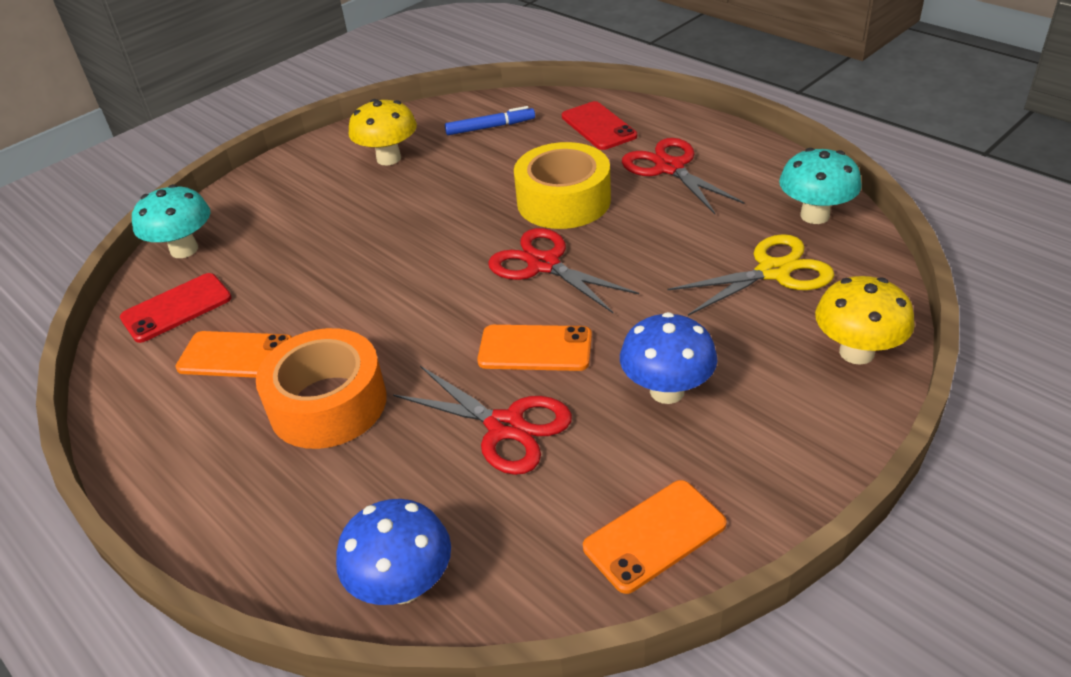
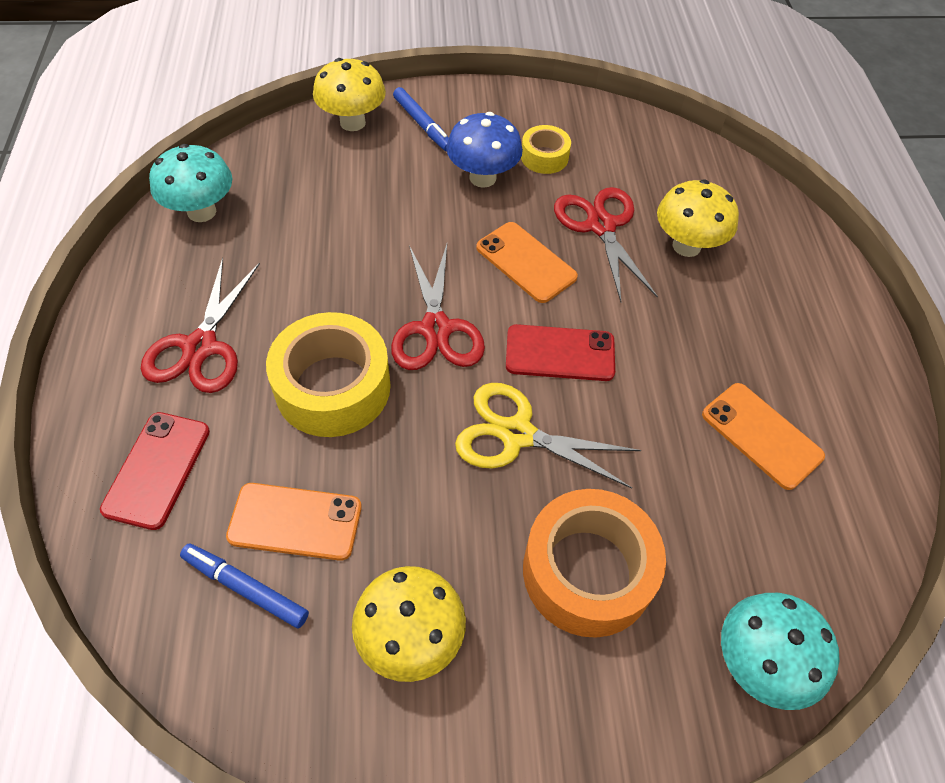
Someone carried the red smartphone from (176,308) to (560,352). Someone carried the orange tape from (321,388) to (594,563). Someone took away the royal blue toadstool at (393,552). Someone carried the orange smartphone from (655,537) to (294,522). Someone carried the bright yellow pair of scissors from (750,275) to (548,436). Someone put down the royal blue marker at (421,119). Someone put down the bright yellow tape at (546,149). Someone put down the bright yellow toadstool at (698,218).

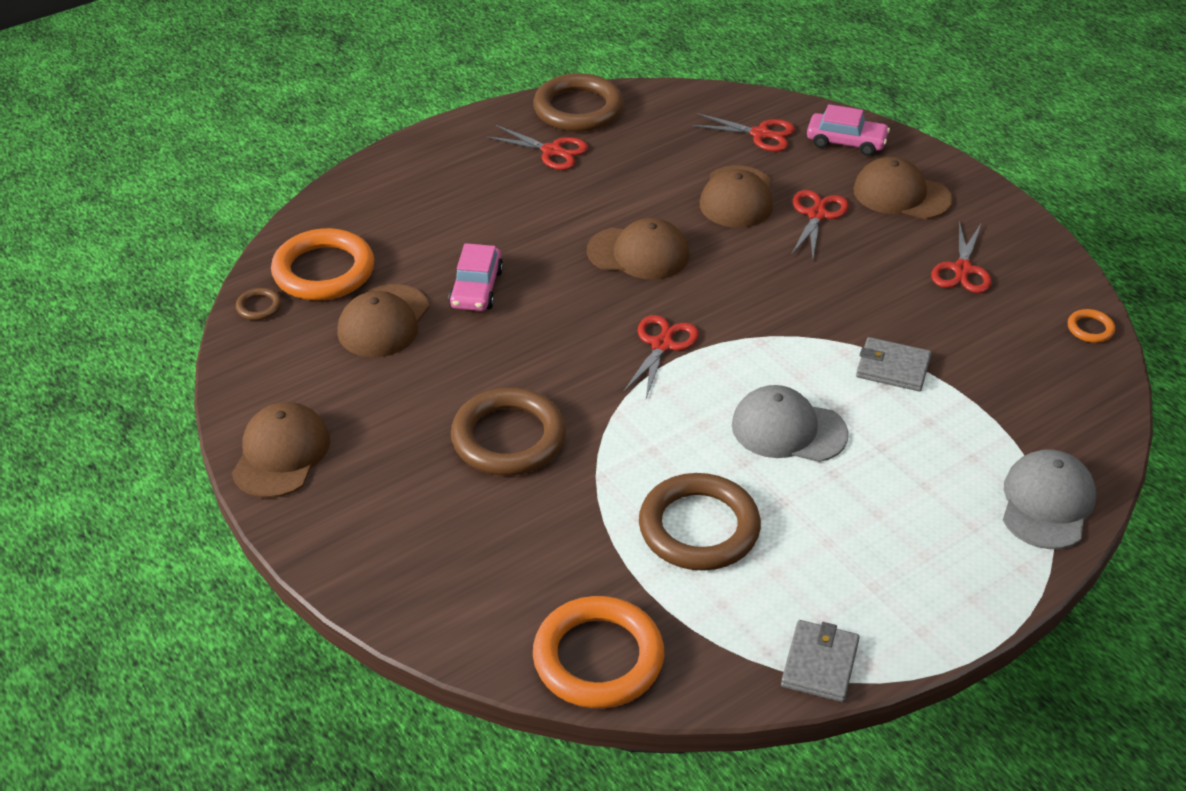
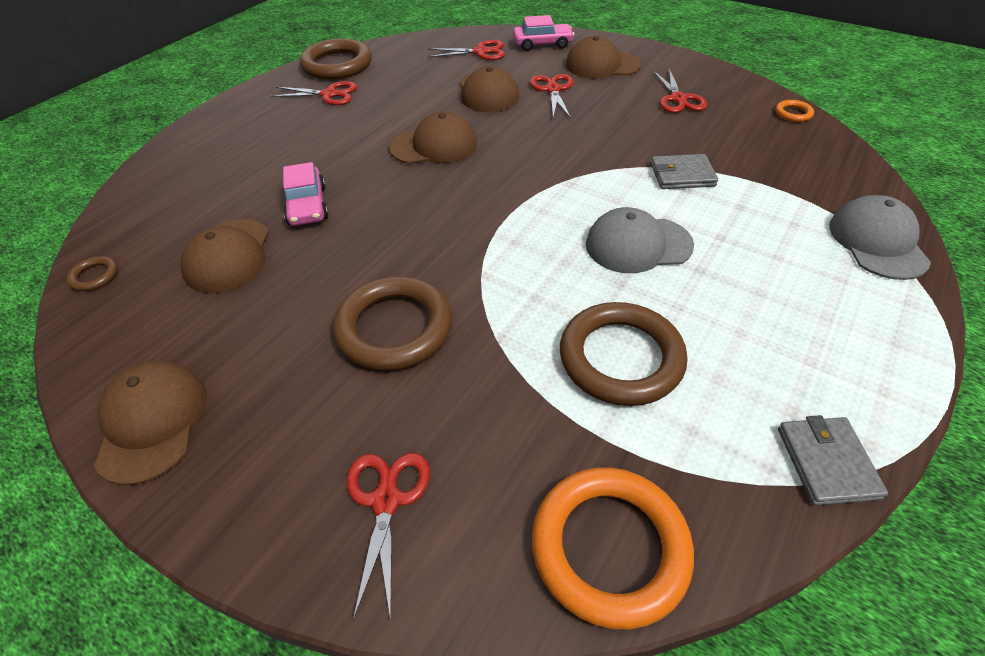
Someone took away the orange torus at (322,264). Someone carried the red pair of scissors from (661,357) to (388,537).

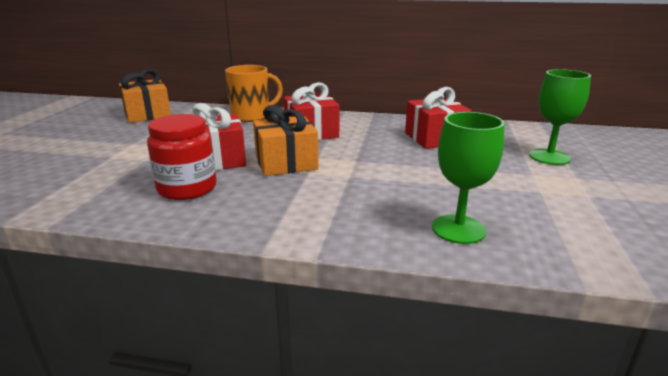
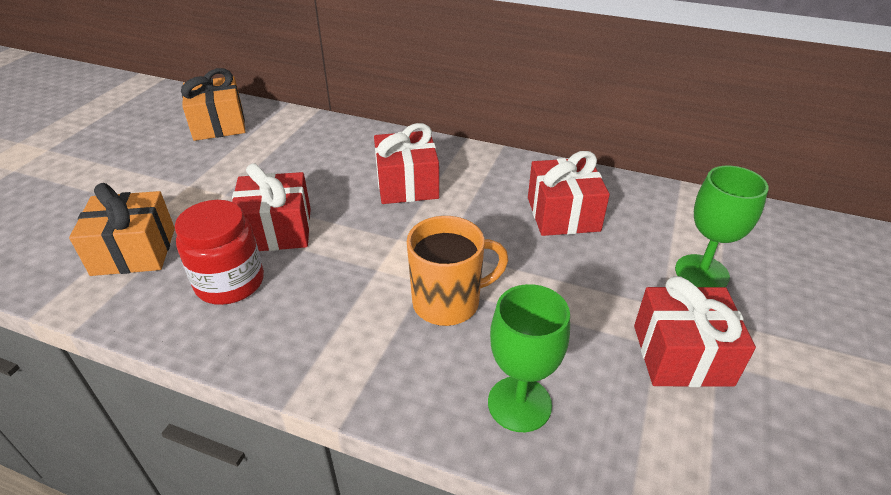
Someone carried the orange mug from (254,93) to (457,271). Someone carried the orange wrapped gift from (286,140) to (122,229). Someone put down the red wrapped gift at (695,331).

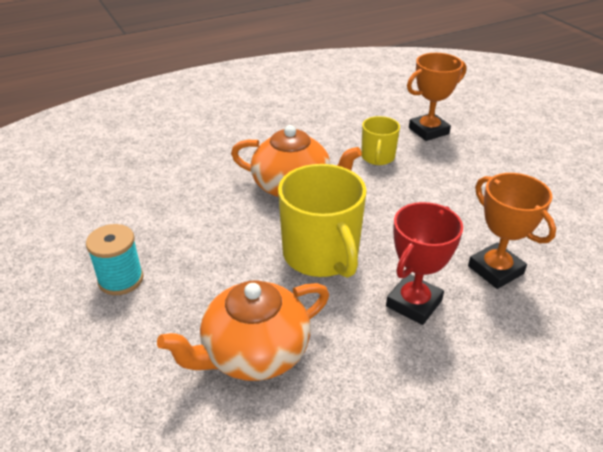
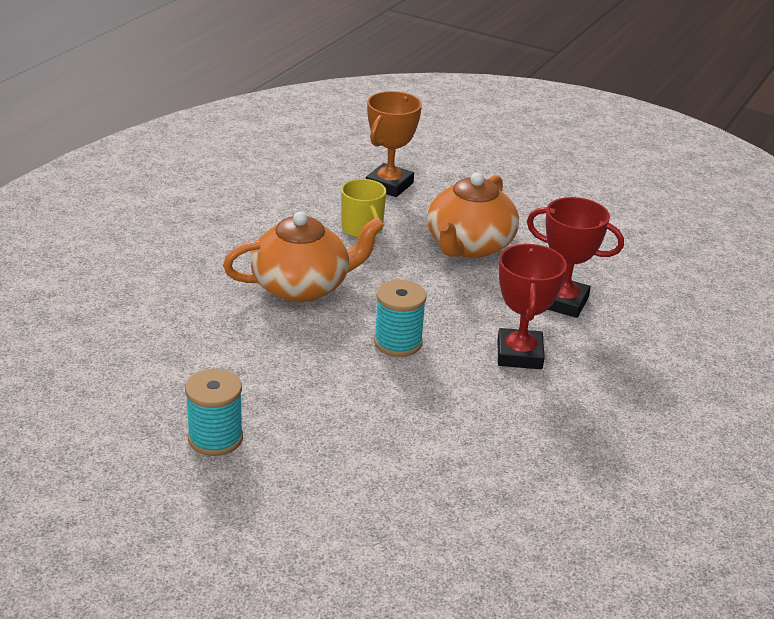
Someone carried the orange teapot from (243,330) to (473,215). Someone swapped the bright yellow mug at (322,221) for the aqua reel of thread at (400,318). Someone repainted the orange award cup at (512,231), which became the red award cup at (575,257).

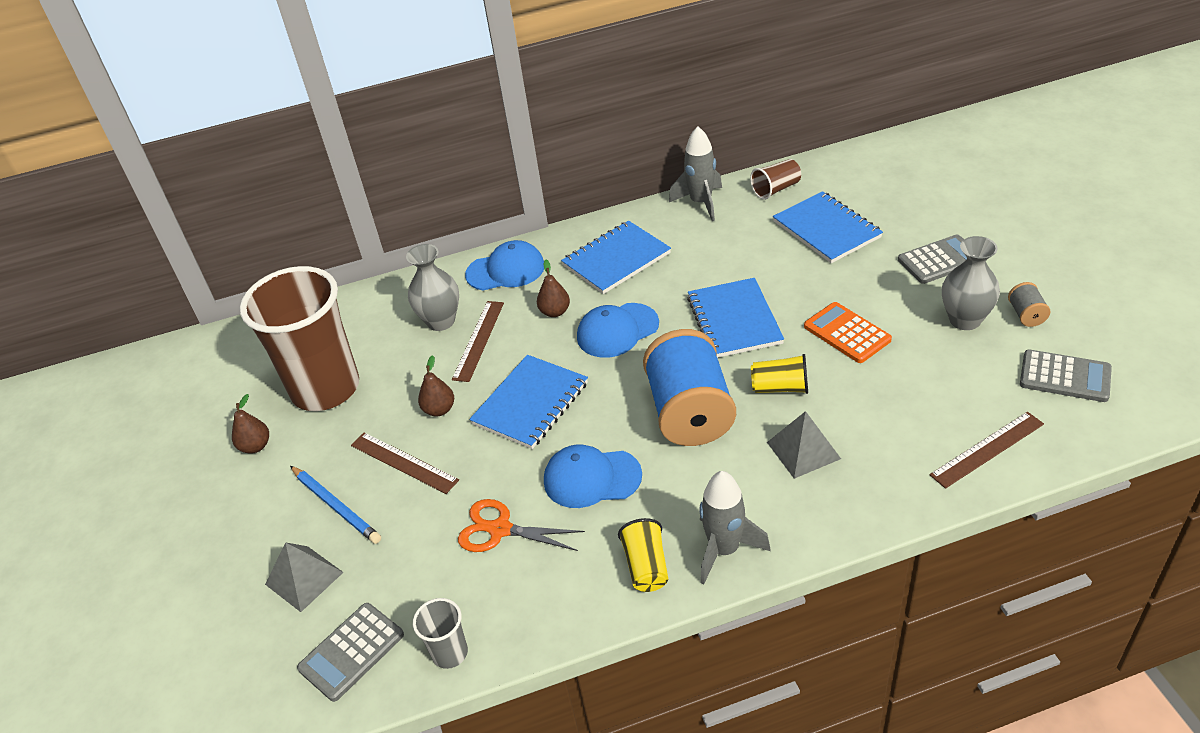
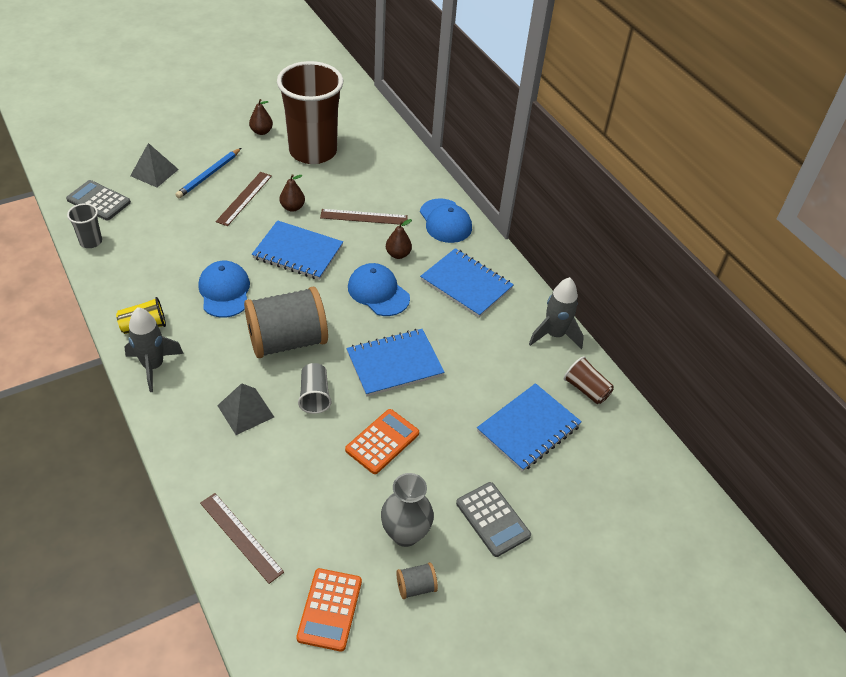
Someone took away the gray flower vase at (432,287). Someone took away the orange pair of scissors at (521,525). Someone repainted the royal blue reel of thread at (689,387), which became the gray reel of thread at (286,322). Someone repainted the bright yellow tumbler at (779,374), which became the gray tumbler at (314,388). Someone repainted the gray adding machine at (1066,376), which became the orange adding machine at (329,609).

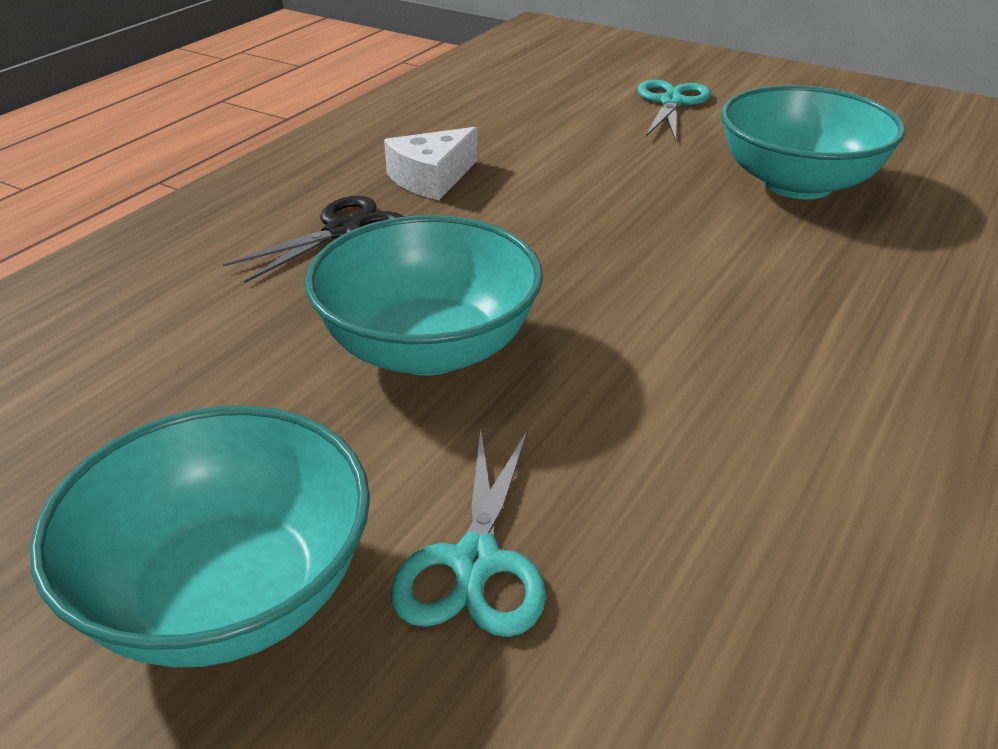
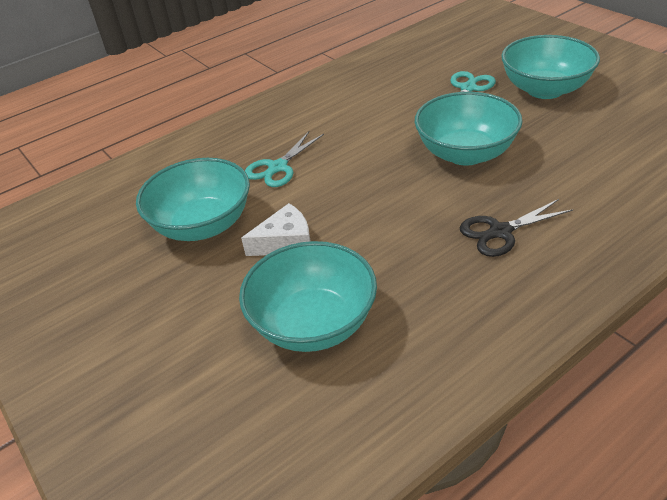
Someone carried the snow-white cheese from (431,163) to (275,229). Someone carried the aqua pair of scissors from (674,110) to (284,158). Someone put down the aqua bowl at (308,296).

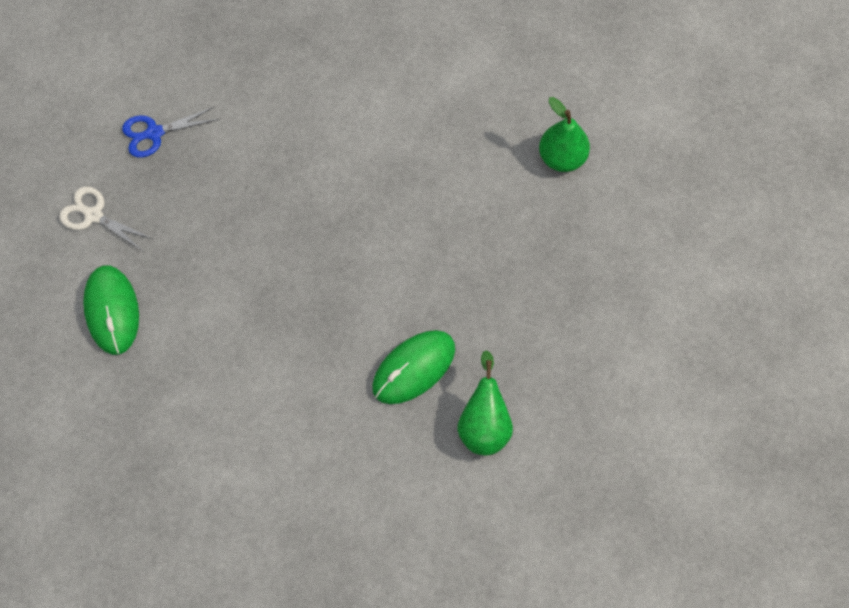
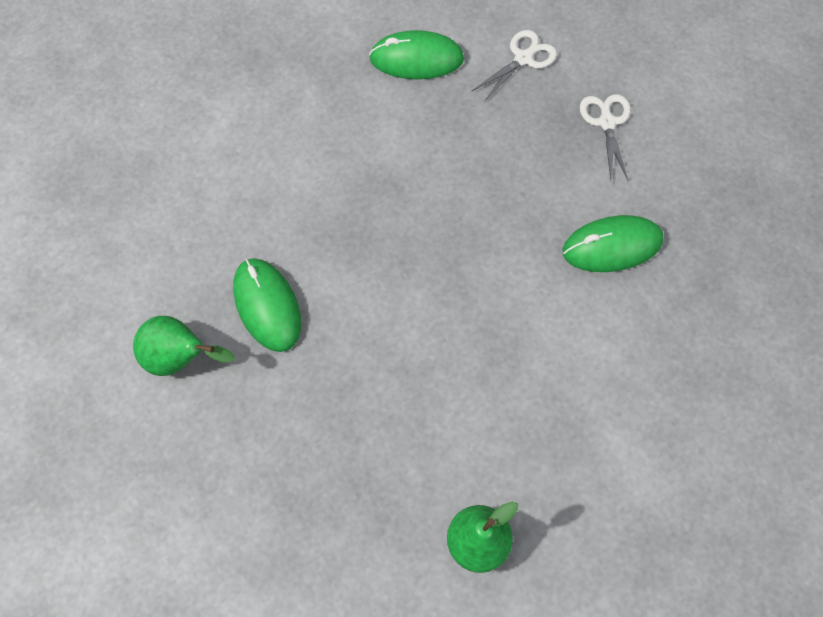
Someone repainted the royal blue pair of scissors at (170,132), which became the snow-white pair of scissors at (605,137). Someone put down the green computer mouse at (613,243).

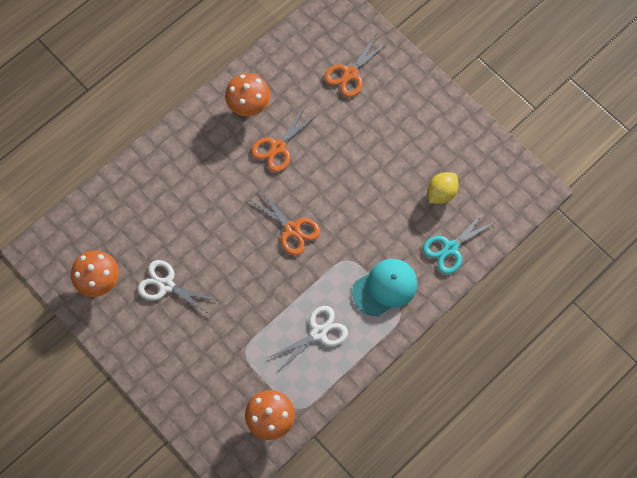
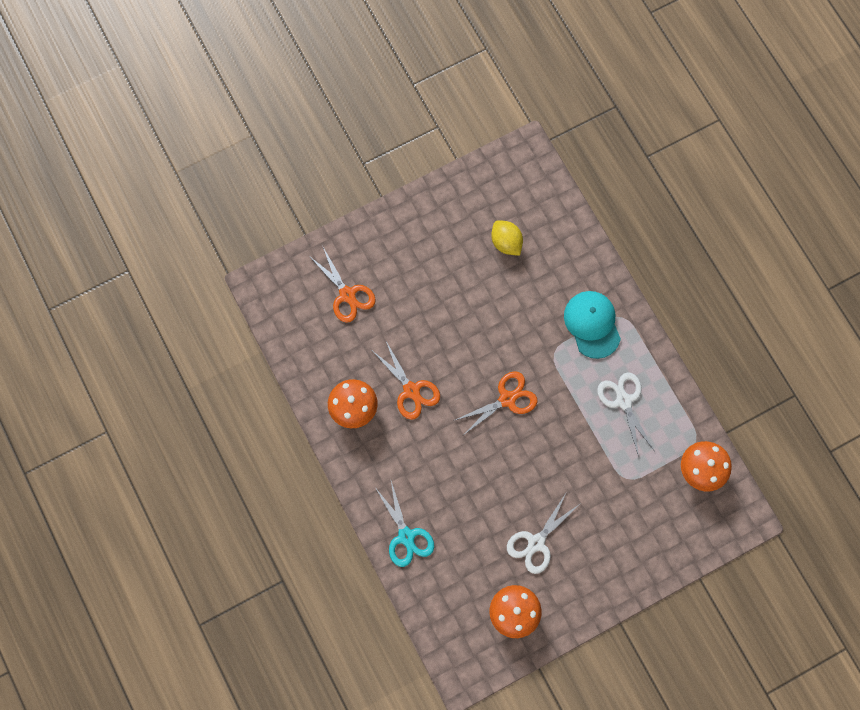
Someone carried the aqua pair of scissors from (460,242) to (404,524).

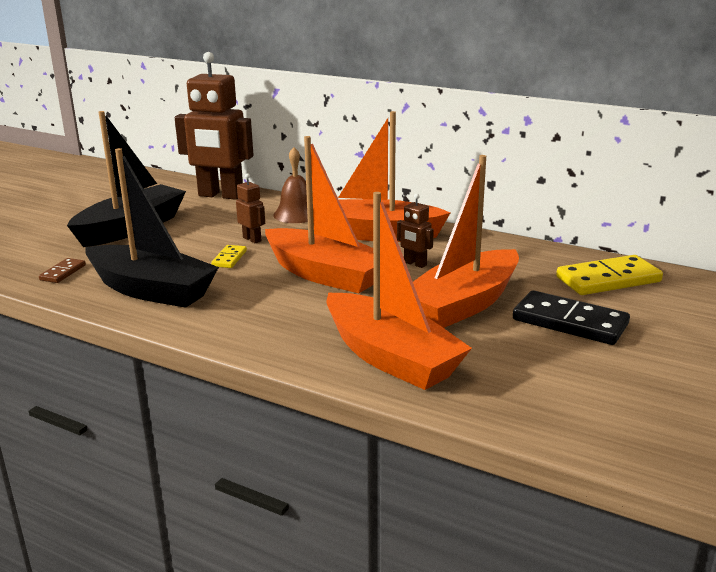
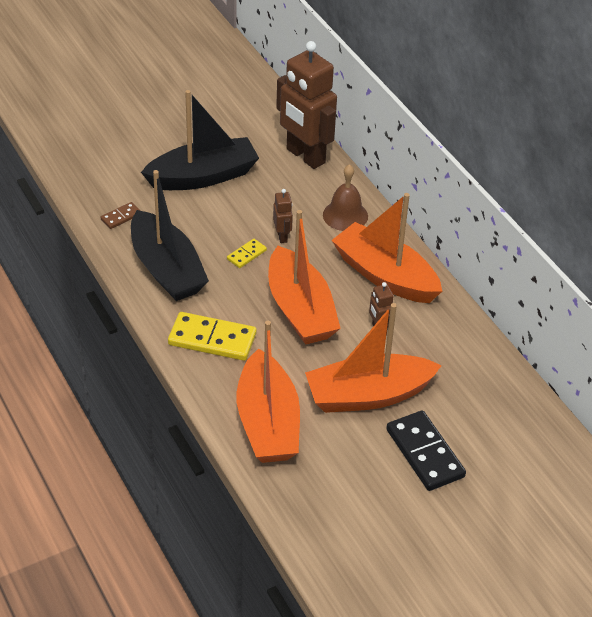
Someone carried the bright yellow domino piece from (609,275) to (212,336).

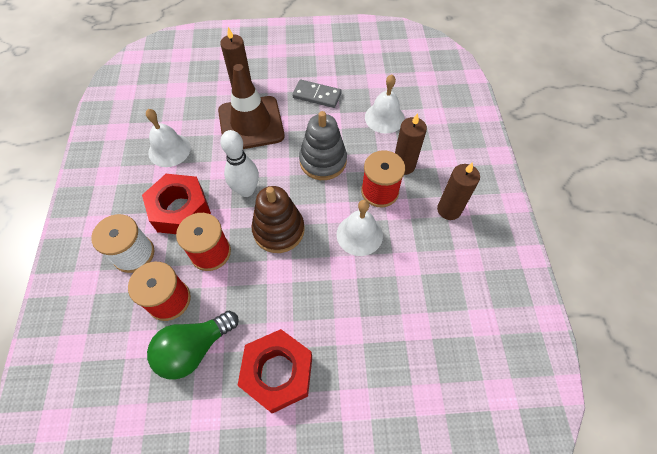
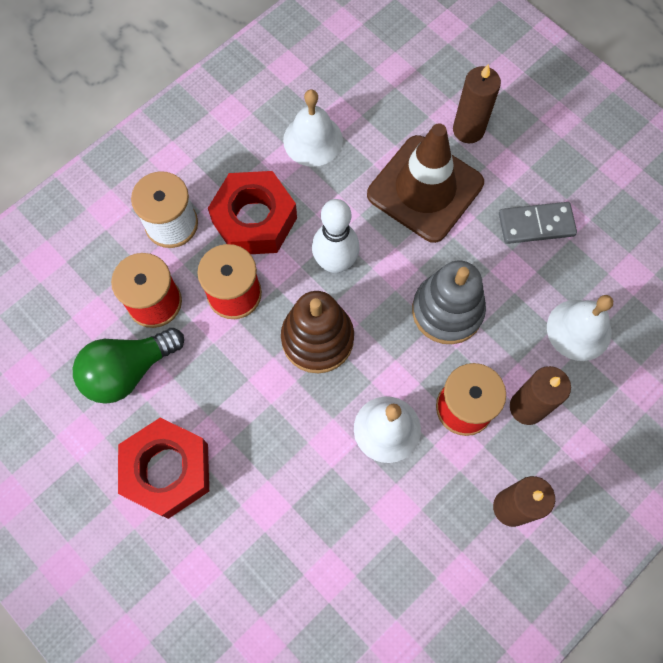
Someone rotated the green bulb at (193,345) by 45 degrees counterclockwise. Someone rotated the gray domino piece at (317,94) by 75 degrees counterclockwise.

